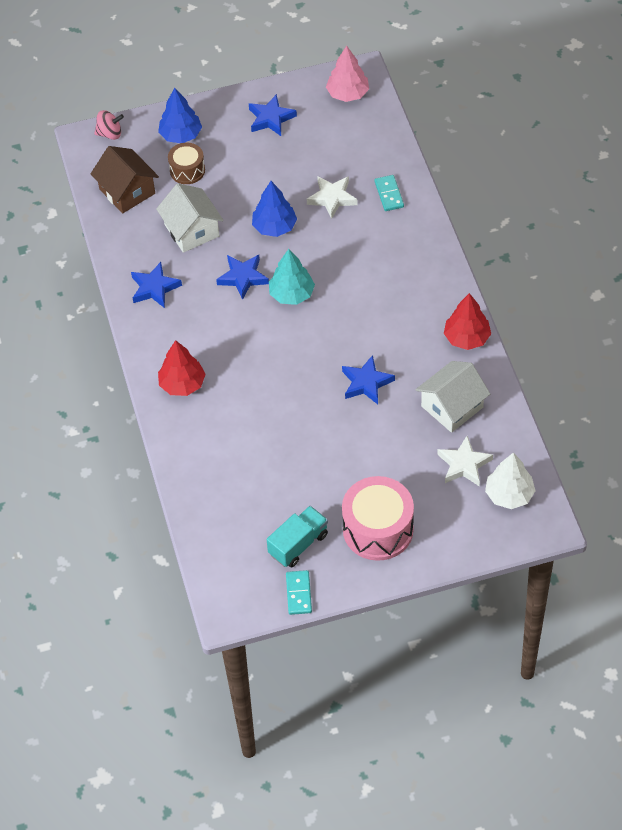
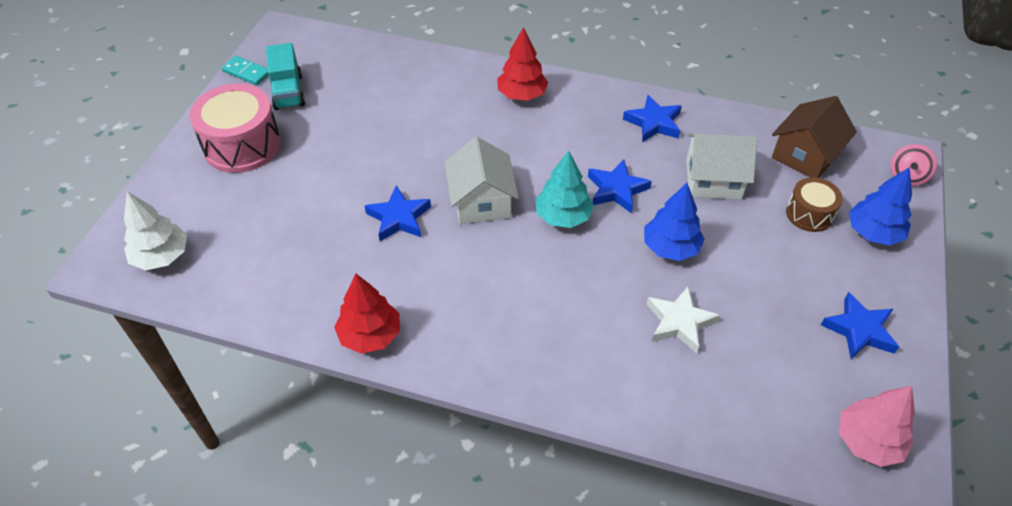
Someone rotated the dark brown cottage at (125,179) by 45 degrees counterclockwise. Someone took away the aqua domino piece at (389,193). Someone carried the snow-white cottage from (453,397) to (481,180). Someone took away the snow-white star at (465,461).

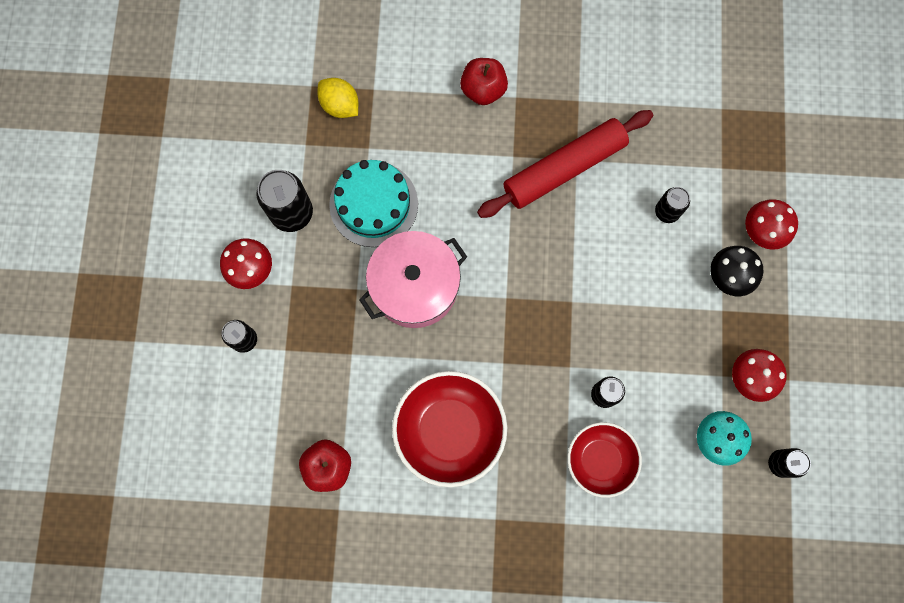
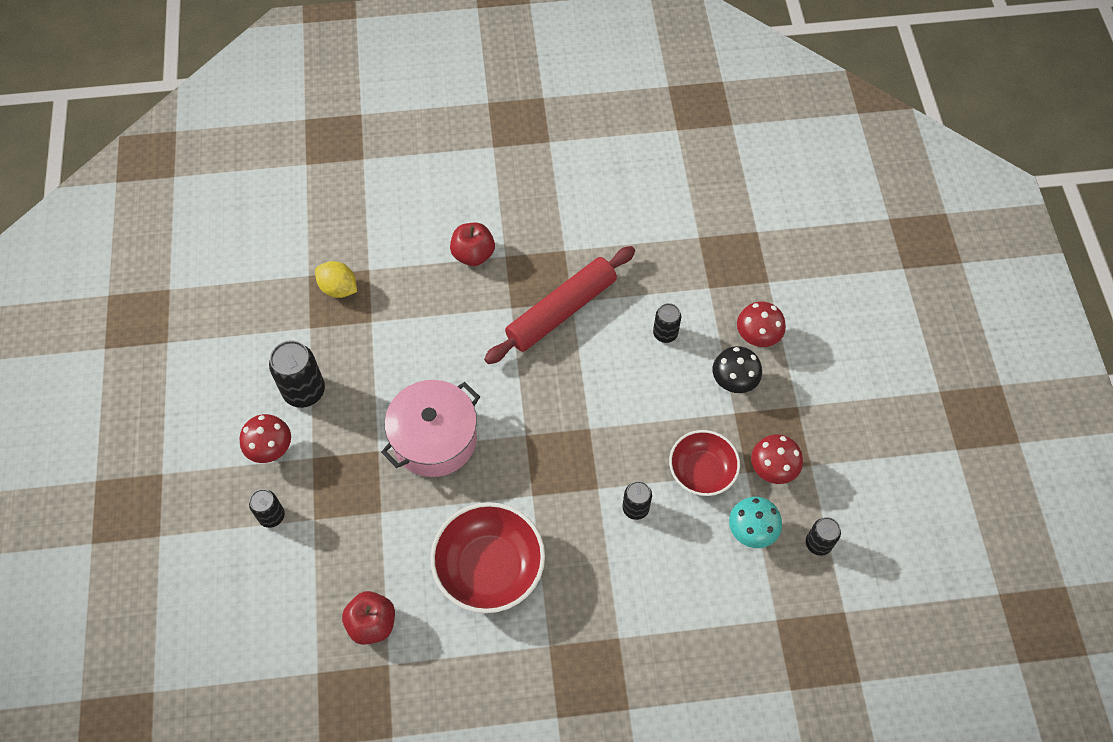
Someone took away the aqua cake at (373,203). Someone carried the red bowl from (604,460) to (704,463).

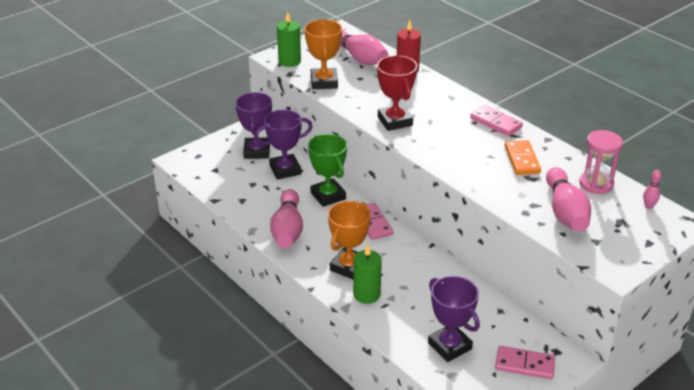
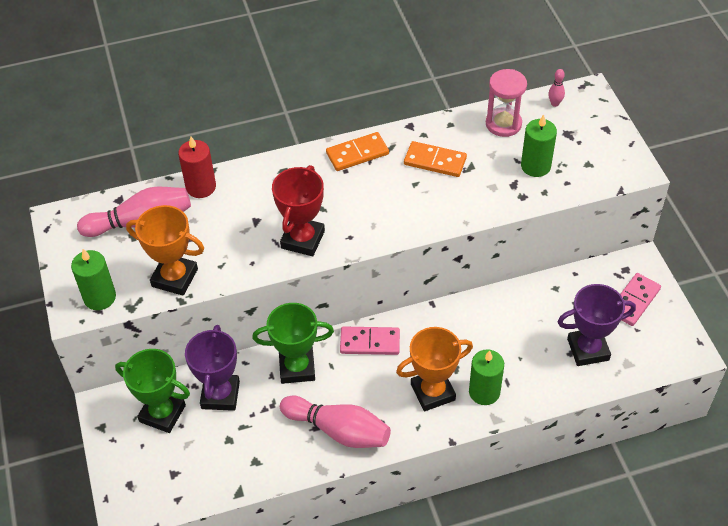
Someone repainted the violet award cup at (253,125), which became the green award cup at (152,391). Someone rotated the orange award cup at (349,240) by 75 degrees counterclockwise. Someone rotated the red award cup at (397,93) by 75 degrees counterclockwise. Someone repainted the rose-pink domino piece at (496,120), which became the orange domino piece at (357,151). Someone swapped the rose-pink skittle at (568,199) for the green wax candle at (539,145).

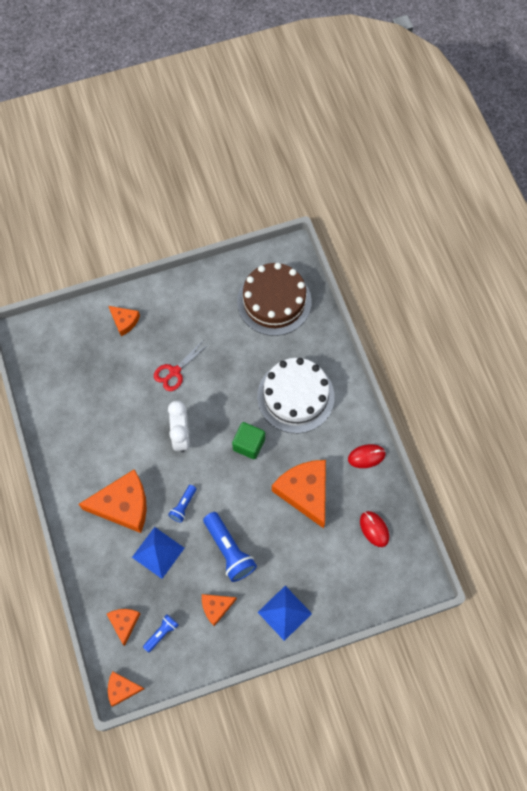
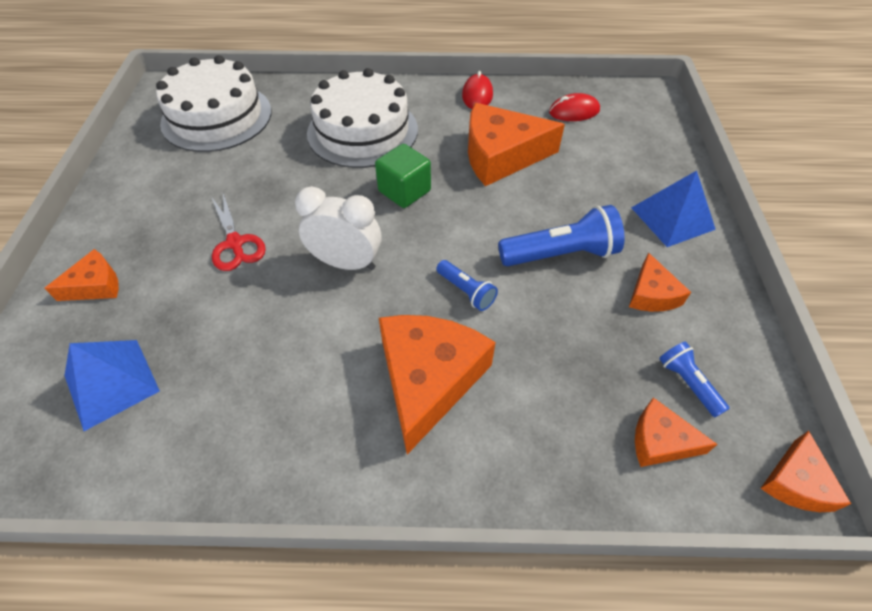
Someone carried the royal blue pyramid shape from (158,553) to (112,385). Someone repainted the dark brown cake at (274,299), which became the snow-white cake at (213,103).

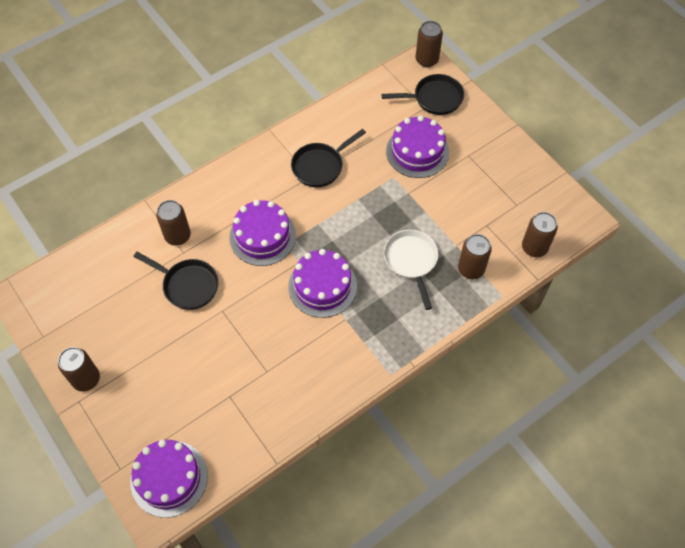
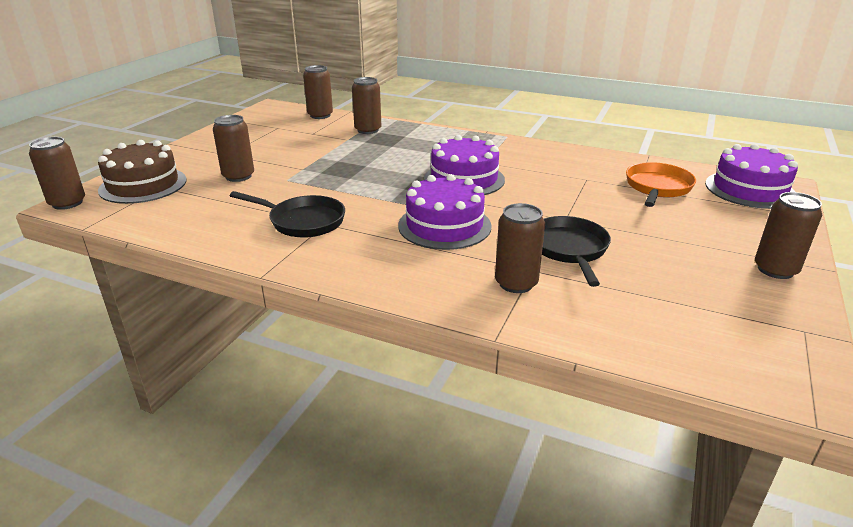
Someone swapped the ebony pan at (423,94) for the dark brown cake at (142,172). Someone took away the snow-white pan at (411,270). Someone swapped the violet cake at (417,147) for the dark brown can at (233,148). Someone put down the orange pan at (661,184).

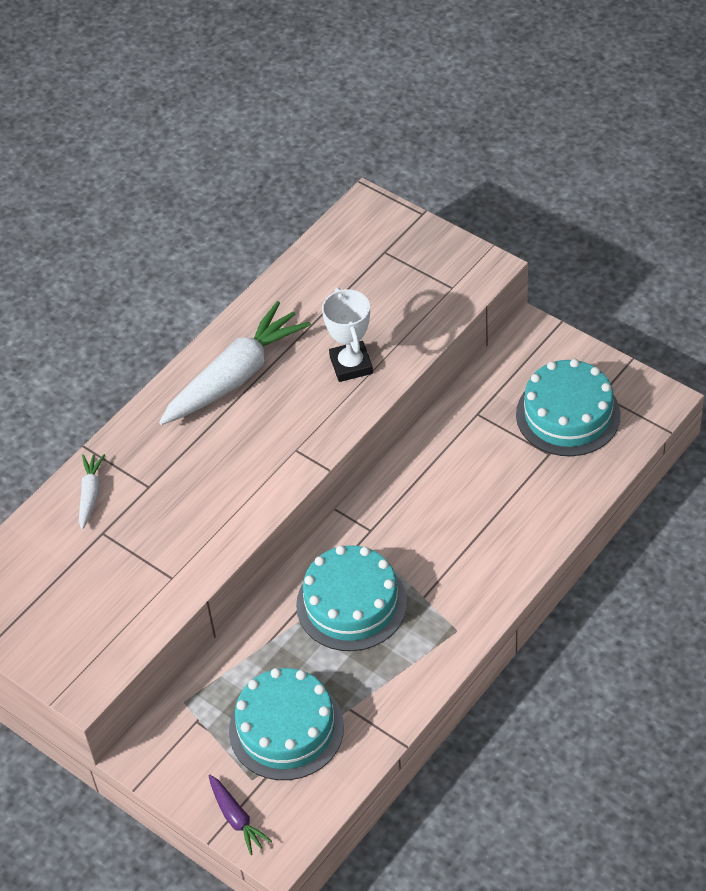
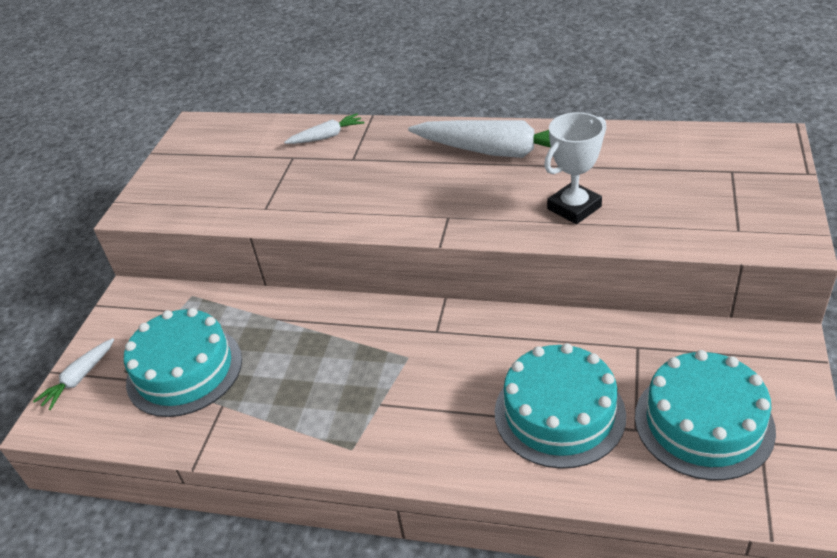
Someone repainted the violet toy carrot at (240,814), which became the snow-white toy carrot at (73,374). Someone carried the aqua cake from (351,598) to (560,406).

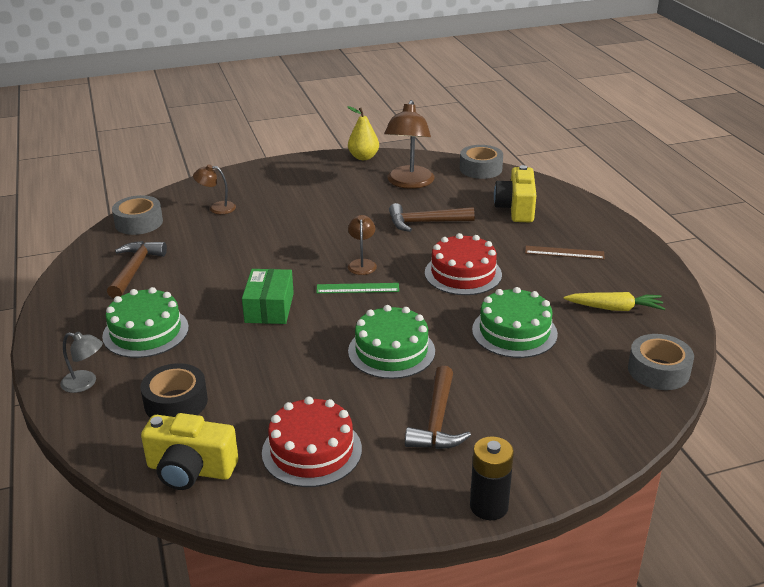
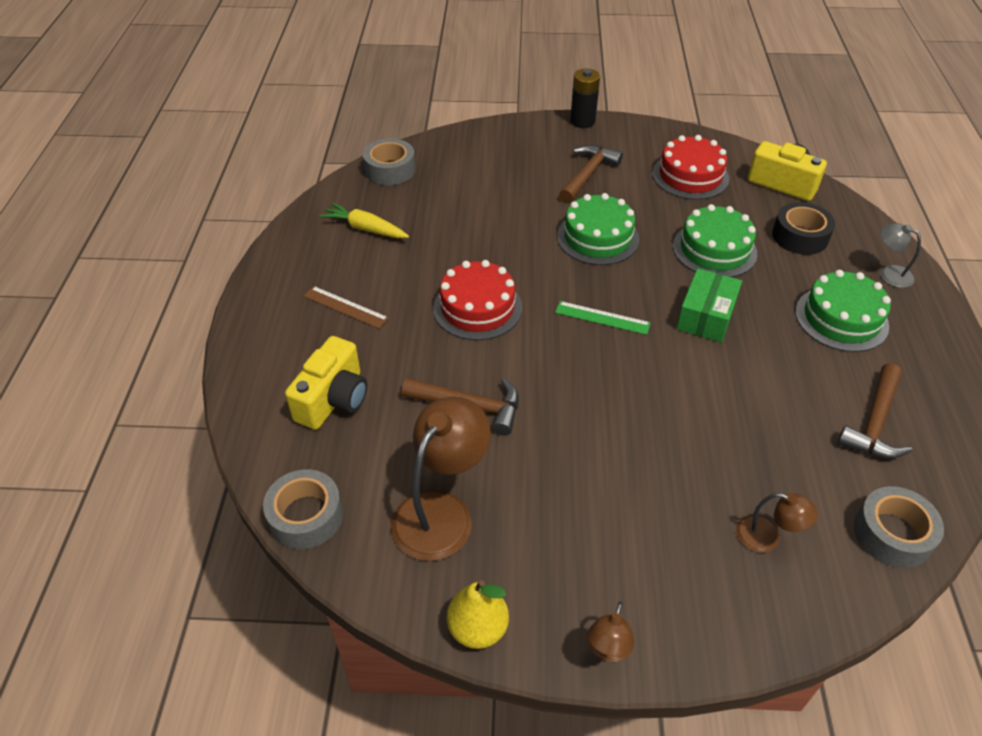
Someone carried the dark brown desk lamp from (362,245) to (611,632). Someone carried the green cake from (515,322) to (715,240).

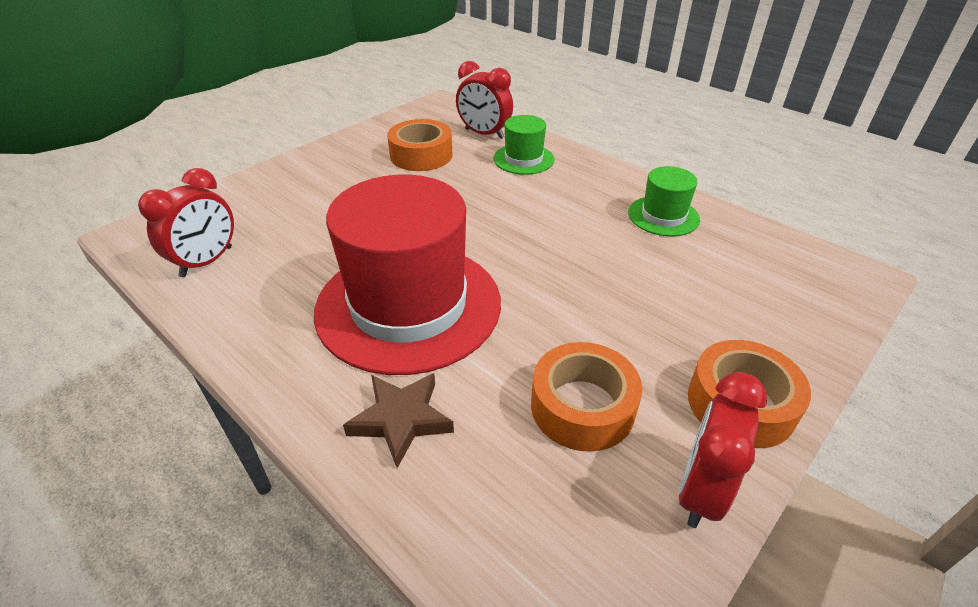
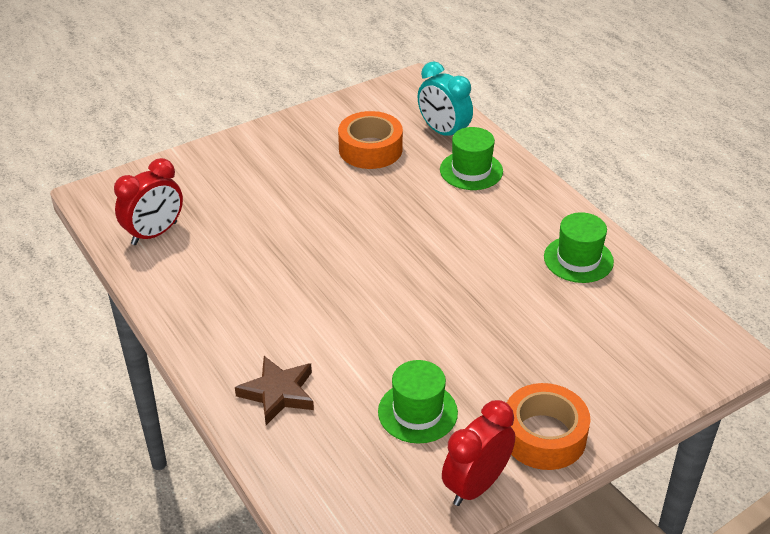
Someone took away the red hat at (407,275). Someone repainted the red bedside clock at (484,100), which became the aqua bedside clock at (445,98). Someone swapped the orange tape at (586,397) for the green hat at (418,402).

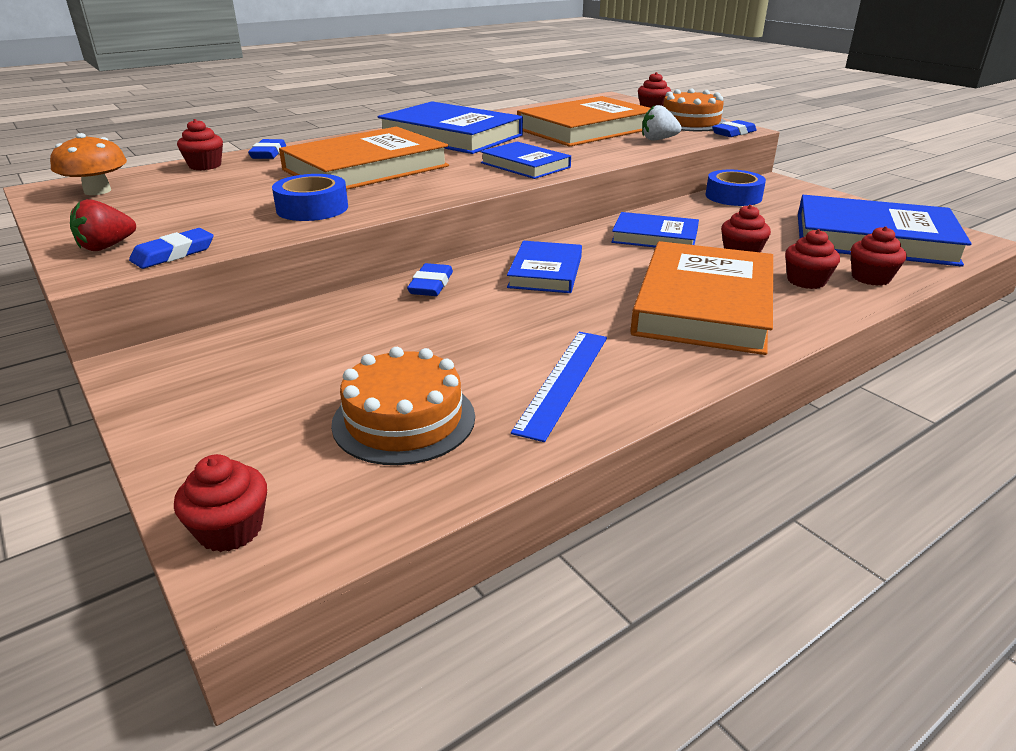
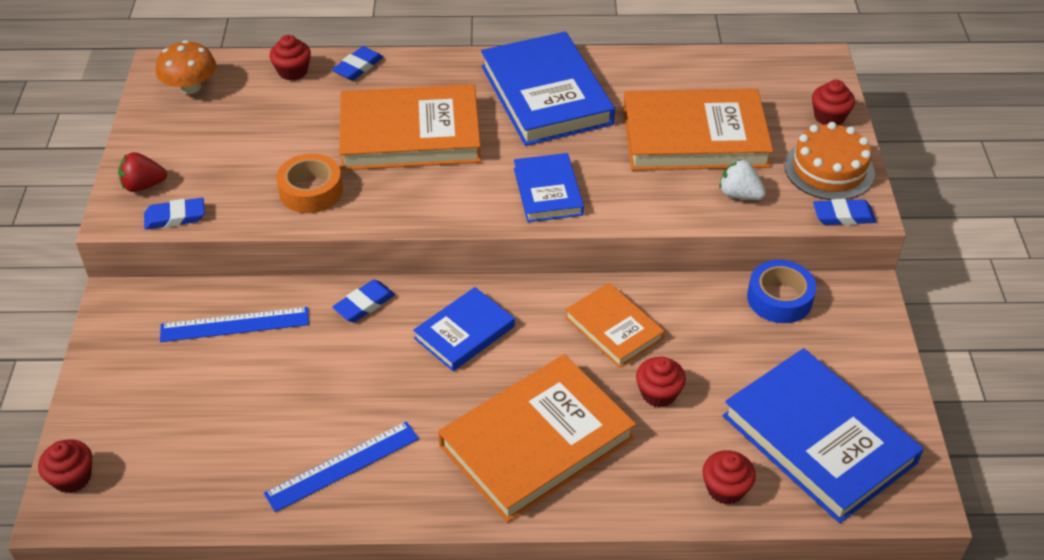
Someone repainted the royal blue tape at (310,197), which became the orange tape at (309,183). Someone took away the orange cake at (403,406). Someone repainted the royal blue hardback at (655,229), which became the orange hardback at (614,325). Someone took away the red fairy cake at (812,259). Someone put down the royal blue measuring stick at (234,324).

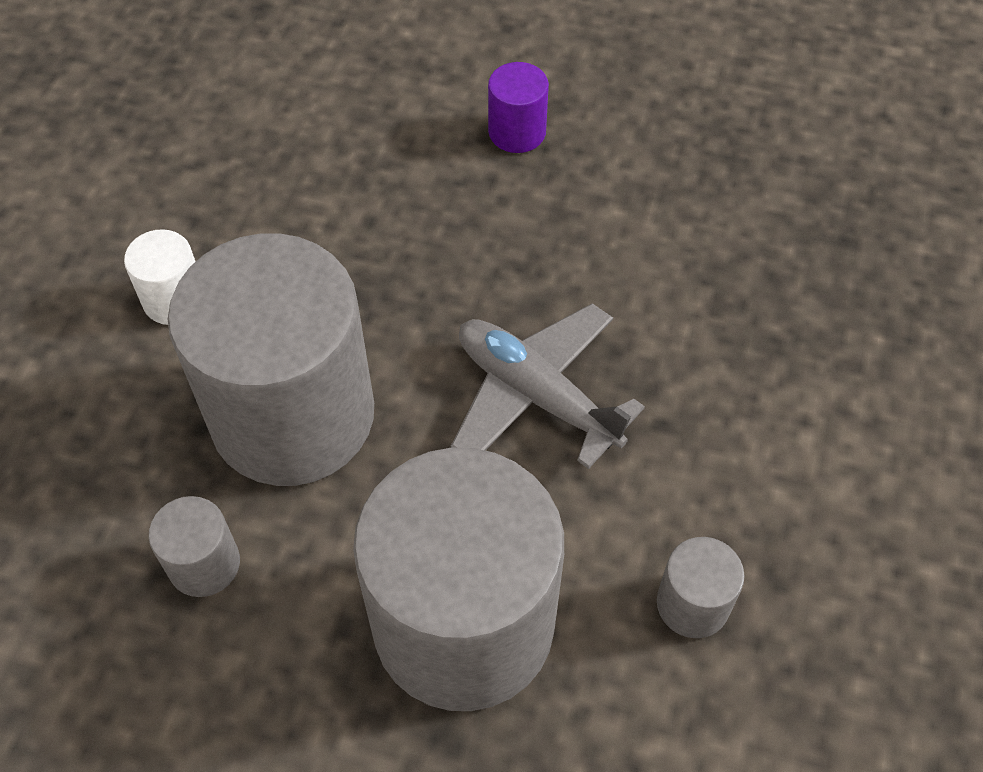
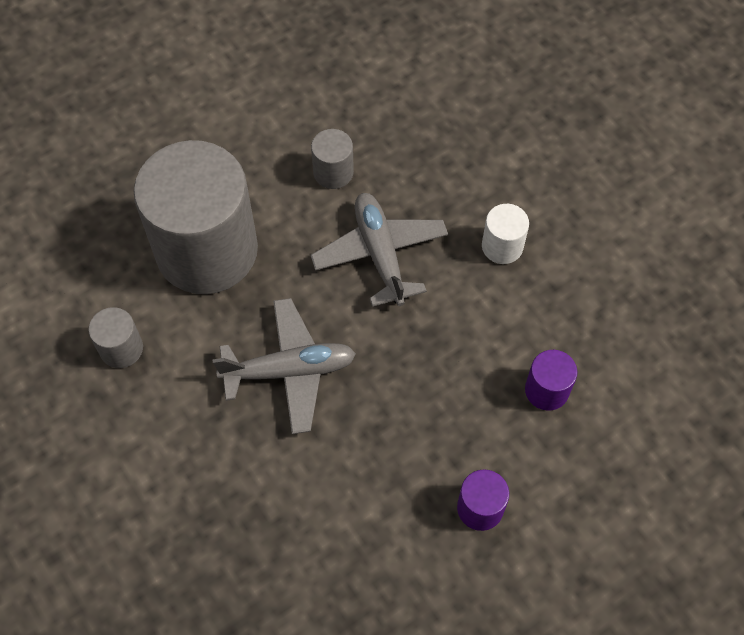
Someone swapped the gray cylinder at (271,359) for the gray aeroplane at (379,250). Someone put down the violet cylinder at (551,380).

